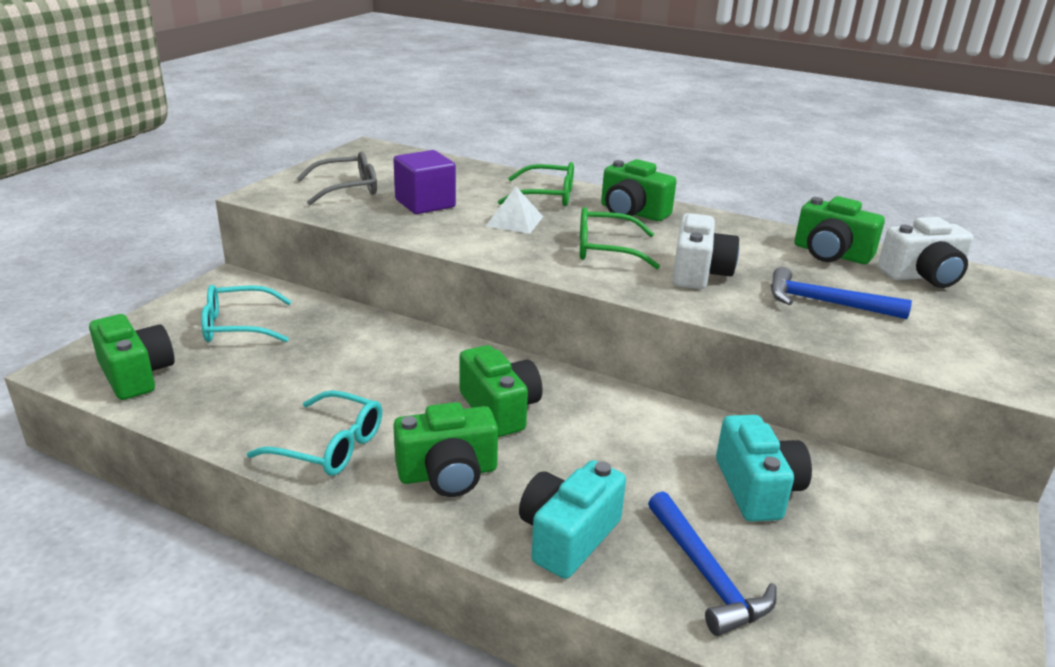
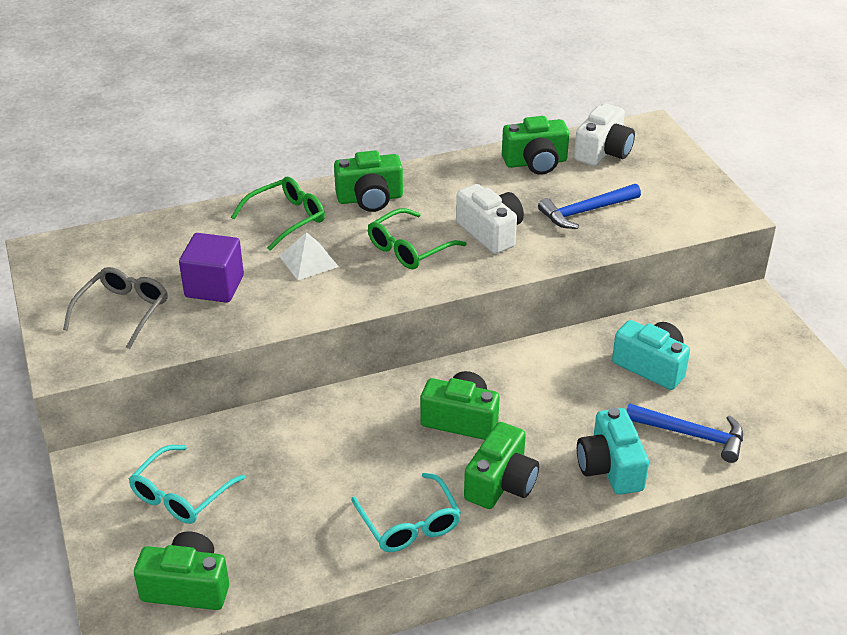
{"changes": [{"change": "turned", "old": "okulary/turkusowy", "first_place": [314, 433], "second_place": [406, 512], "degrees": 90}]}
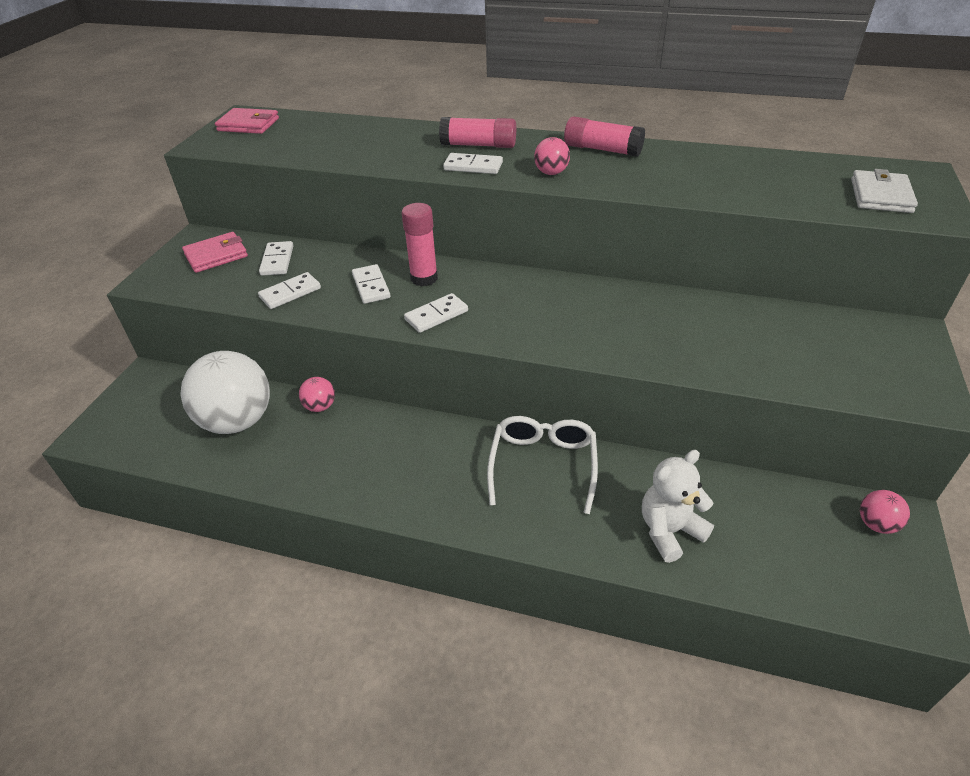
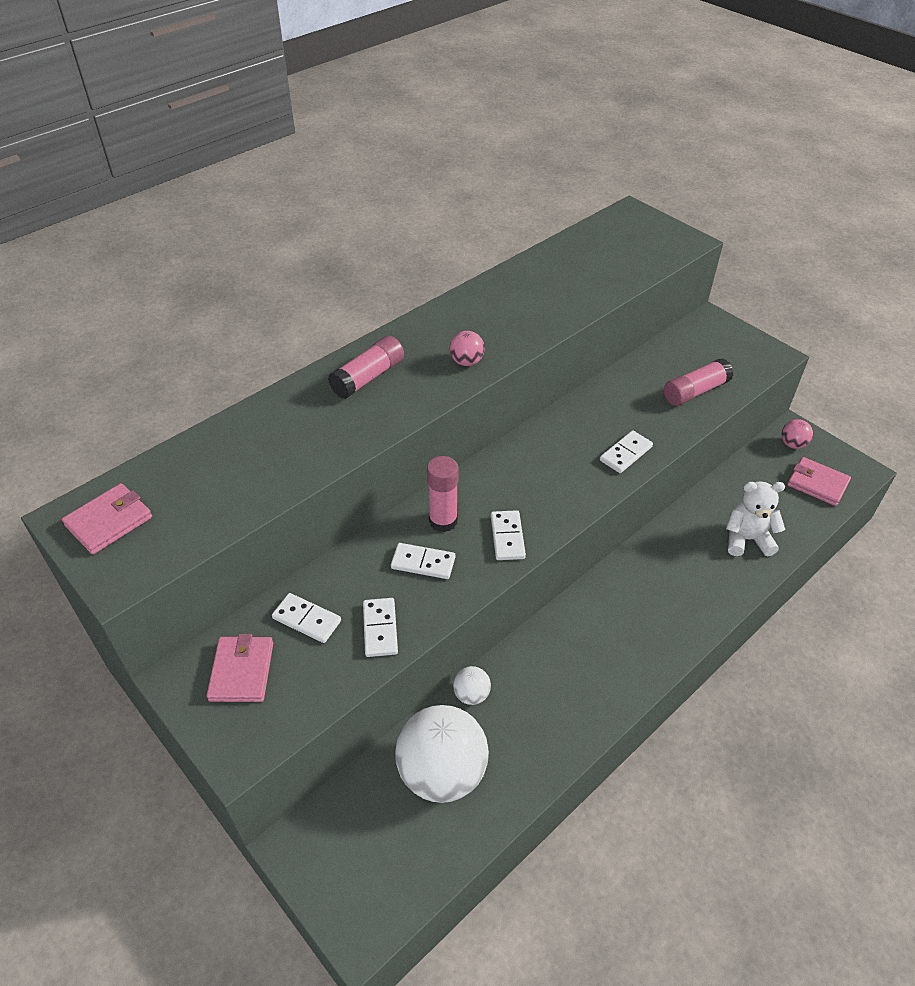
{"changes": [{"change": "moved", "old": "klej w sztyfcie/różowy", "first_place": [604, 136], "second_place": [699, 382]}, {"change": "moved", "old": "kostka domina/biały", "first_place": [473, 163], "second_place": [626, 451]}, {"change": "removed", "old": "portfel/biały", "first_place": [884, 191]}, {"change": "recoloured", "old": "piłka/różowy", "new": "piłka/biały", "first_place": [317, 394], "second_place": [472, 685]}, {"change": "removed", "old": "okulary/biały", "first_place": [542, 465]}, {"change": "turned", "old": "miś/biały", "first_place": [678, 506], "second_place": [755, 519], "degrees": 90}, {"change": "added", "new": "portfel/różowy", "second_place": [819, 481]}]}
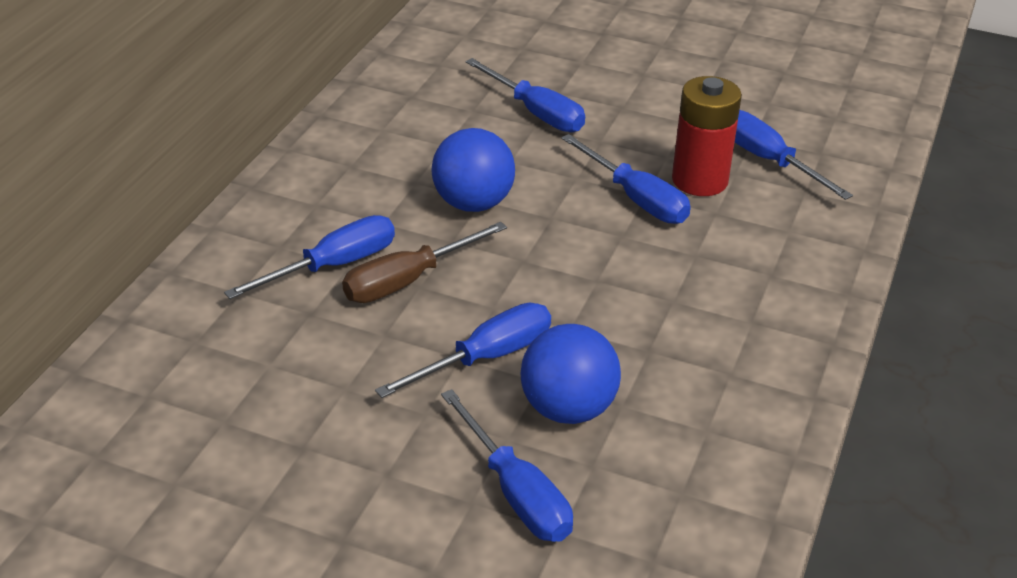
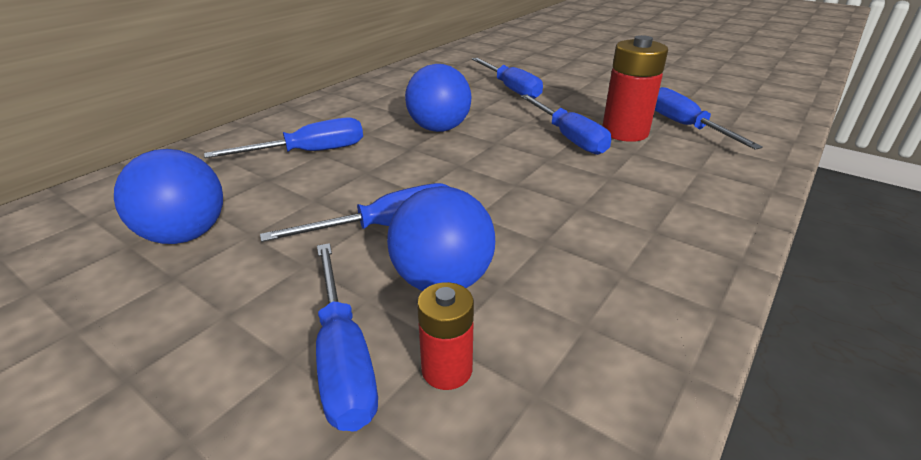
{"changes": [{"change": "removed", "old": "śrubokręt/brązowy", "first_place": [424, 262]}, {"change": "added", "new": "piłka/niebieski", "second_place": [168, 196]}, {"change": "added", "new": "bateria/czerwony", "second_place": [445, 336]}]}
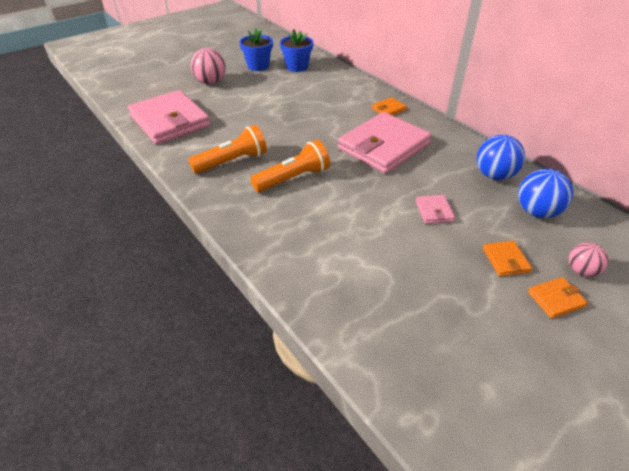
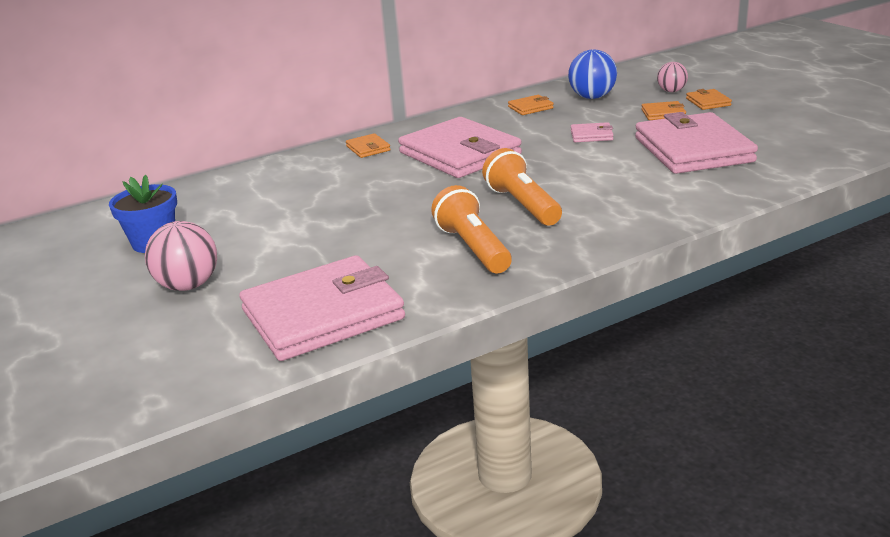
{"changes": [{"change": "removed", "old": "doniczka/niebieski", "first_place": [296, 50]}, {"change": "replaced", "old": "piłka/niebieski", "new": "portfel/pomarańczowy", "first_place": [501, 157], "second_place": [531, 105]}, {"change": "added", "new": "portfel/różowy", "second_place": [696, 143]}]}
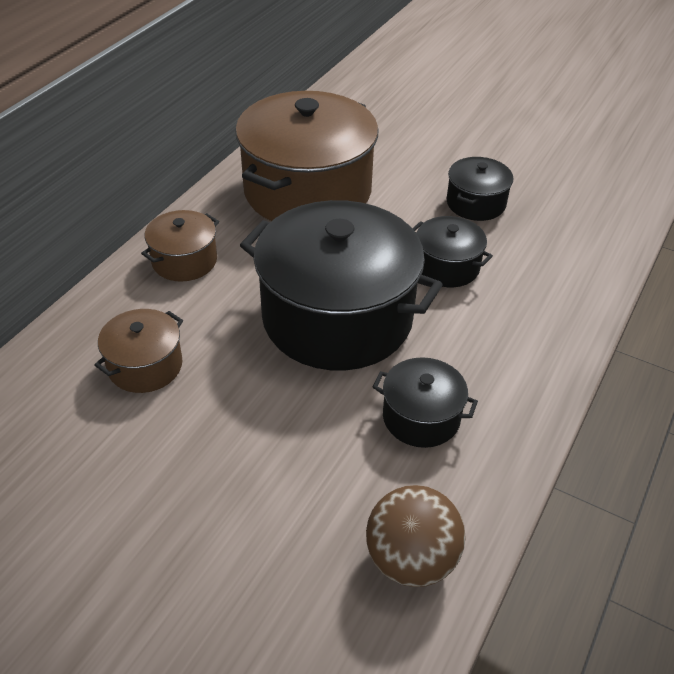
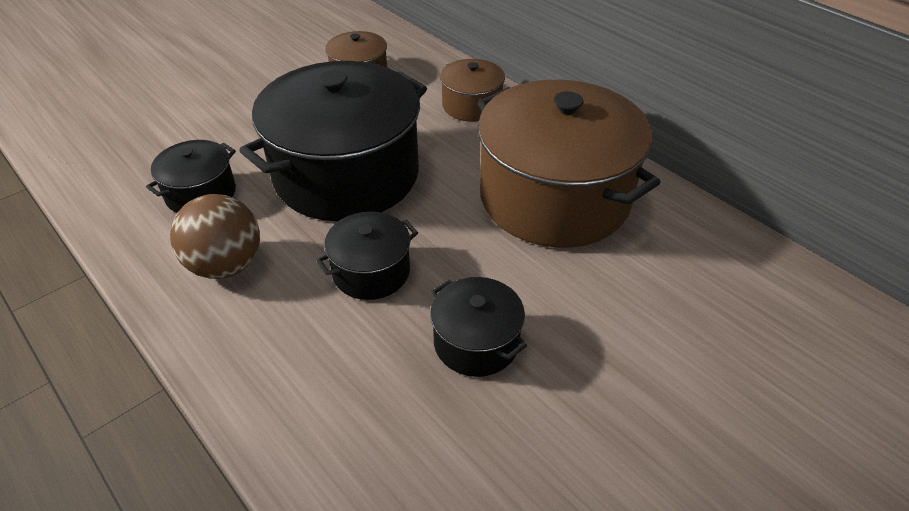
{"changes": [{"change": "moved", "old": "piłka/brązowy", "first_place": [416, 536], "second_place": [215, 236]}]}
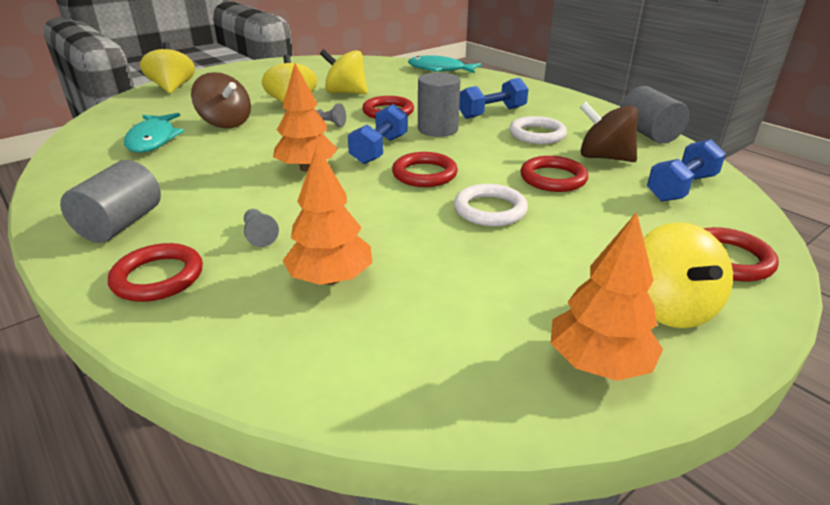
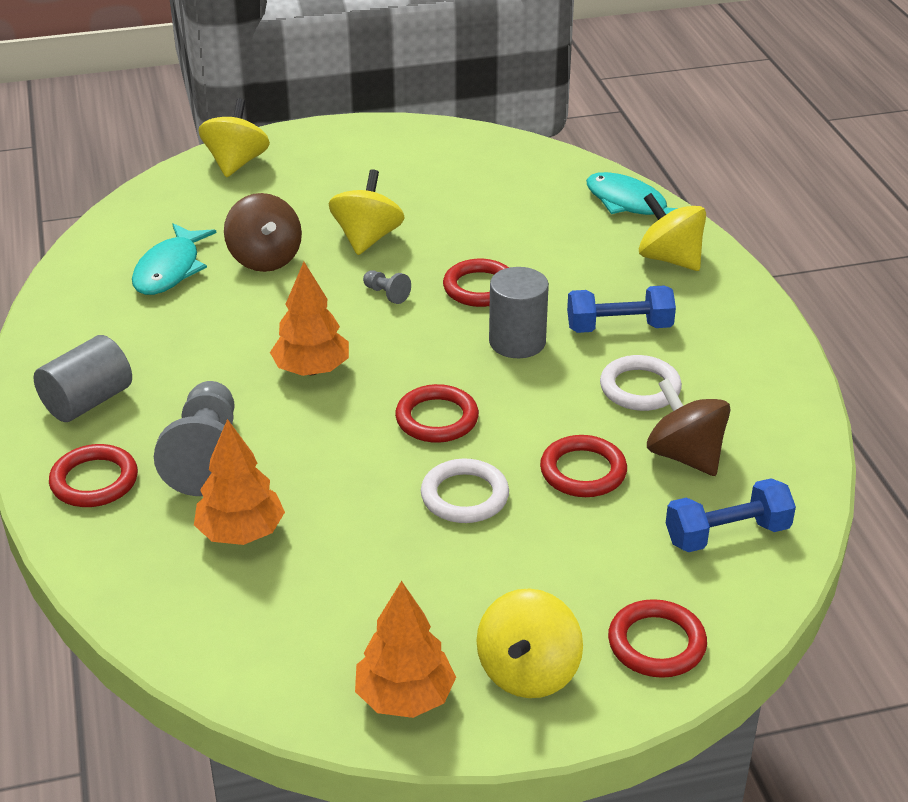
{"changes": [{"change": "moved", "old": "bączek/żółty", "first_place": [344, 71], "second_place": [672, 232]}, {"change": "removed", "old": "walec/szary", "first_place": [654, 115]}, {"change": "removed", "old": "hantel/niebieski", "first_place": [378, 134]}, {"change": "resized", "old": "pionek/szary", "first_place": [261, 228], "second_place": [194, 438], "factor": 2.35}]}
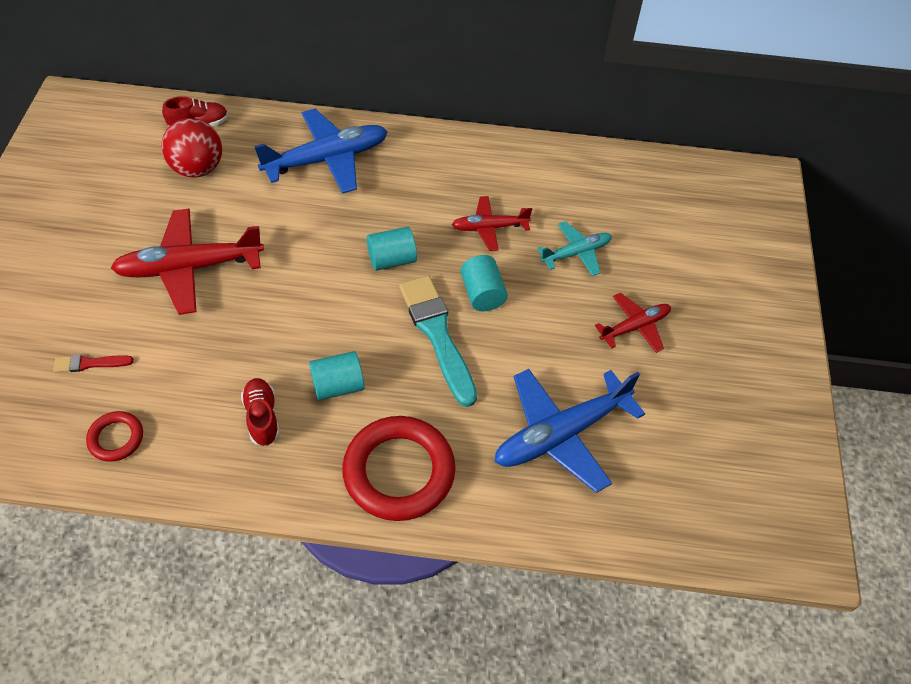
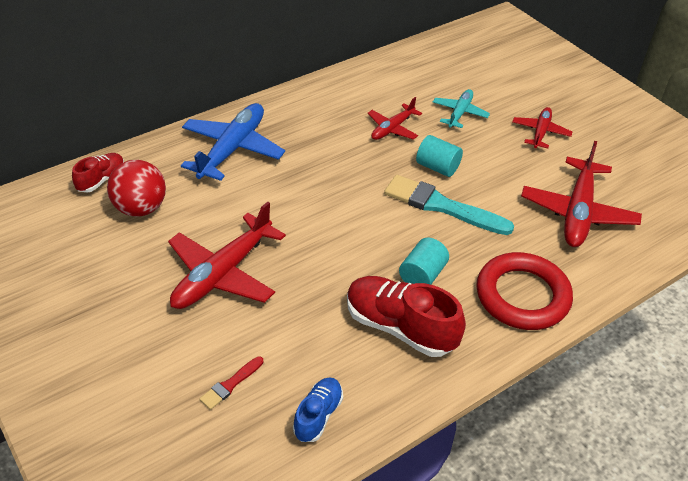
{"changes": [{"change": "removed", "old": "walec/turkusowy", "first_place": [392, 249]}, {"change": "recoloured", "old": "samolot/niebieski", "new": "samolot/czerwony", "first_place": [569, 431], "second_place": [581, 194]}, {"change": "resized", "old": "but/czerwony", "first_place": [260, 412], "second_place": [406, 316], "factor": 1.8}, {"change": "replaced", "old": "pierścień/czerwony", "new": "but/niebieski", "first_place": [114, 436], "second_place": [318, 409]}]}
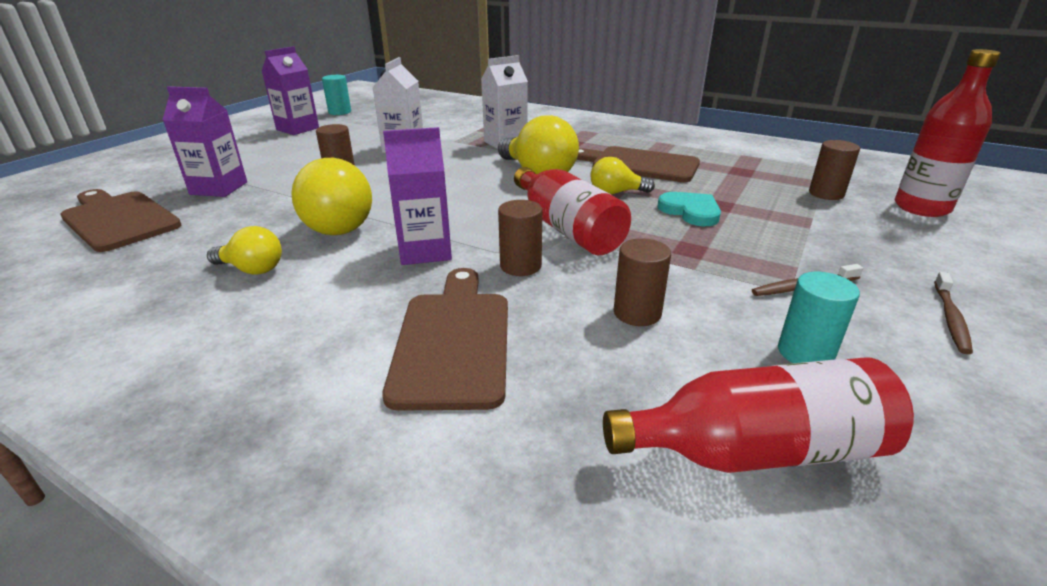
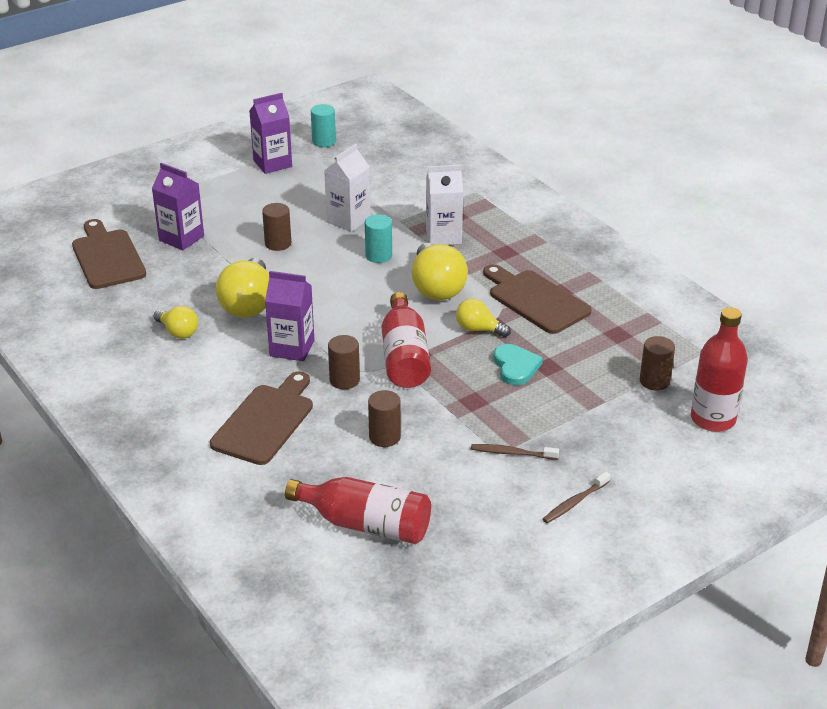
{"changes": [{"change": "moved", "old": "walec/turkusowy", "first_place": [819, 317], "second_place": [378, 238]}]}
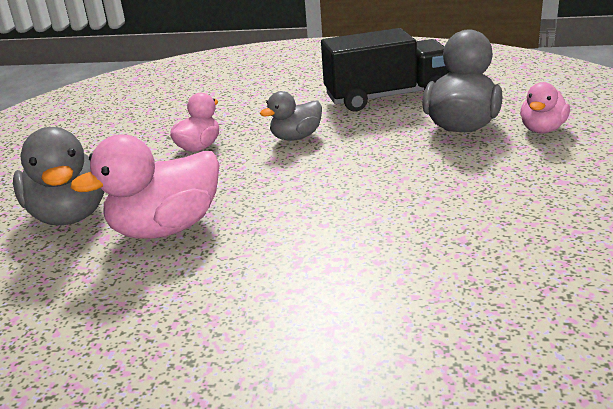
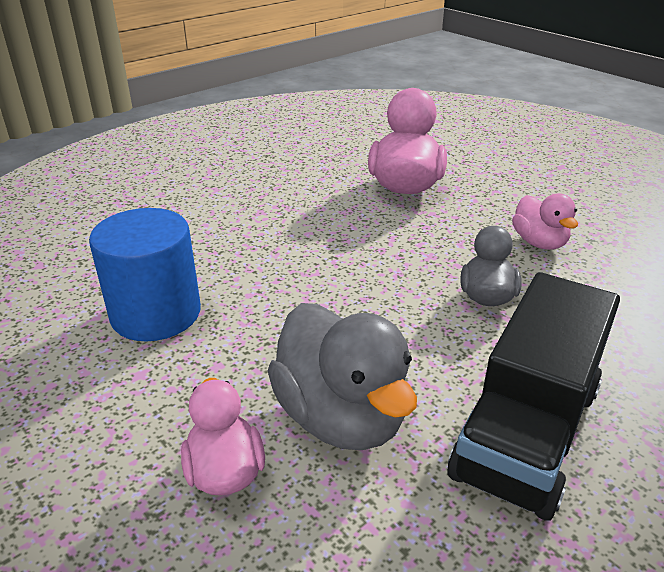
{"changes": [{"change": "removed", "old": "kaczka/szary", "first_place": [58, 176]}, {"change": "added", "new": "walec/niebieski", "second_place": [145, 274]}]}
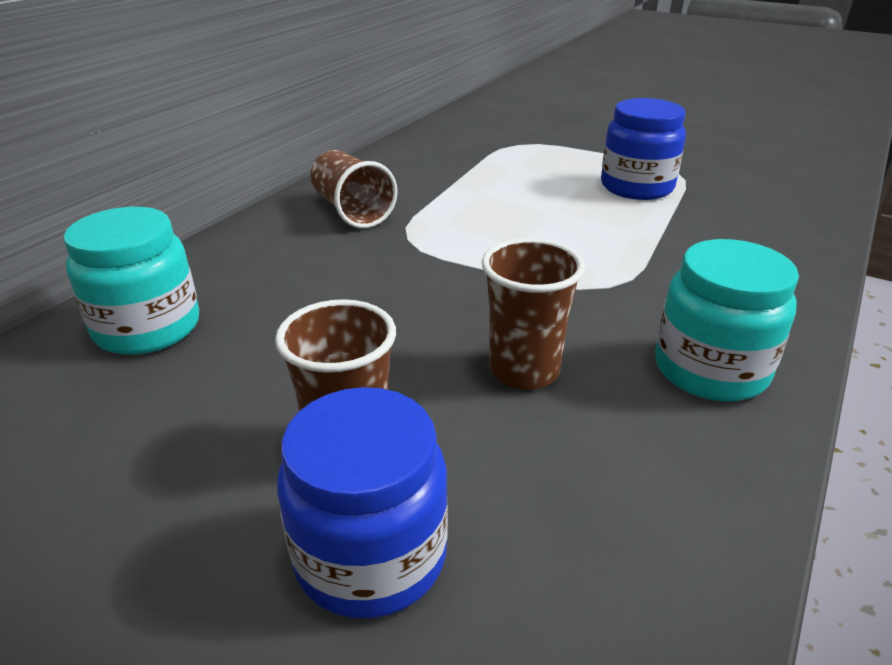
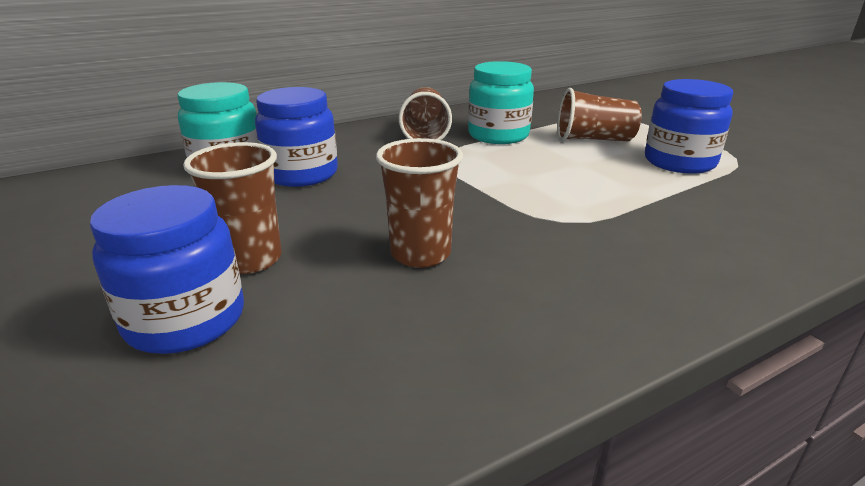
{"changes": [{"change": "moved", "old": "słoik/turkusowy", "first_place": [727, 320], "second_place": [501, 102]}, {"change": "added", "new": "słoik/niebieski", "second_place": [296, 137]}, {"change": "added", "new": "szklanka/brązowy", "second_place": [599, 114]}]}
